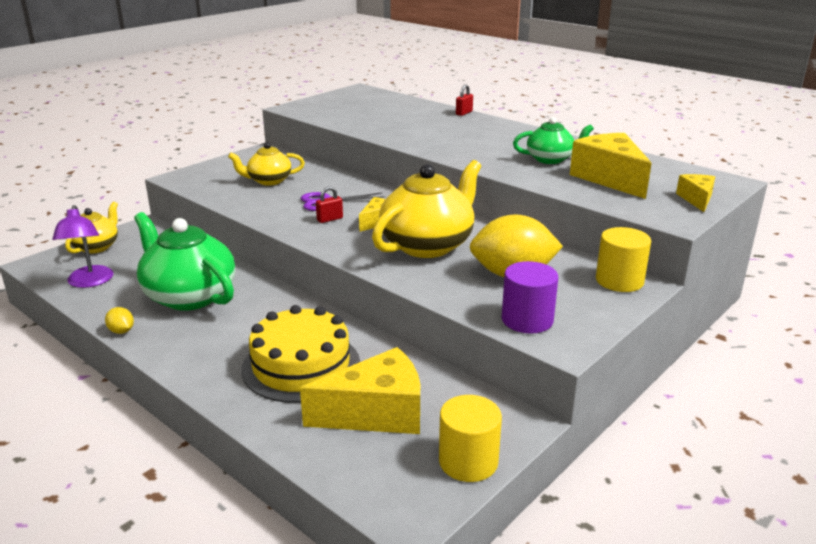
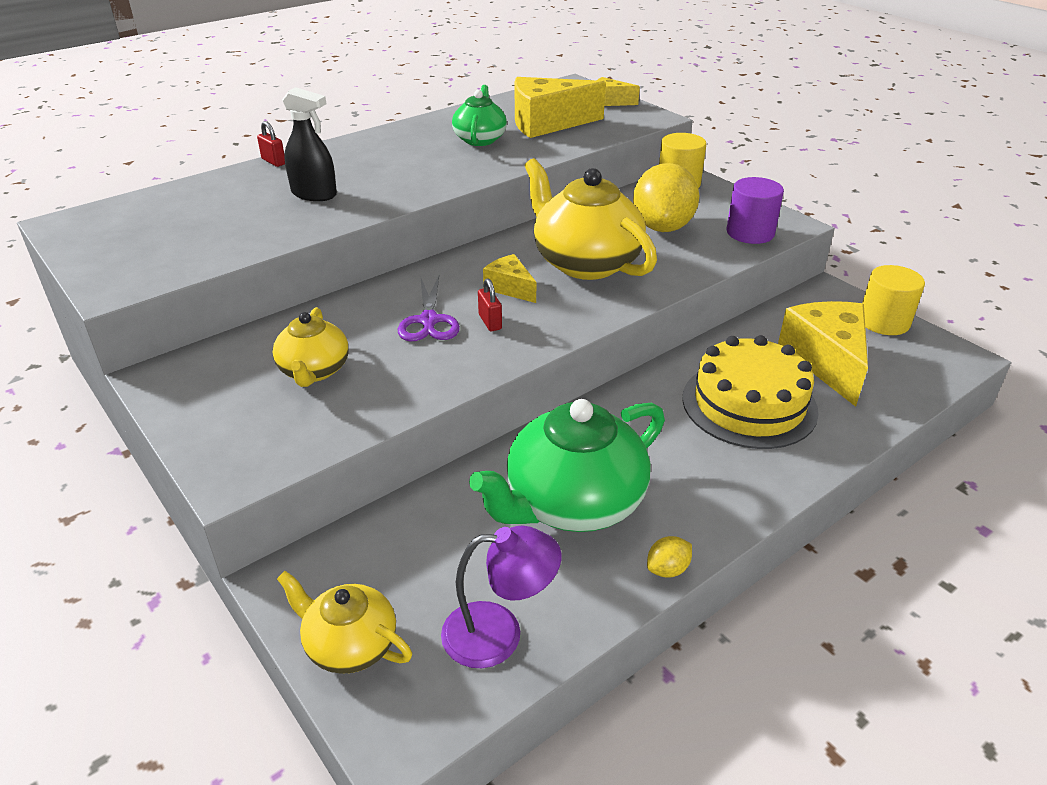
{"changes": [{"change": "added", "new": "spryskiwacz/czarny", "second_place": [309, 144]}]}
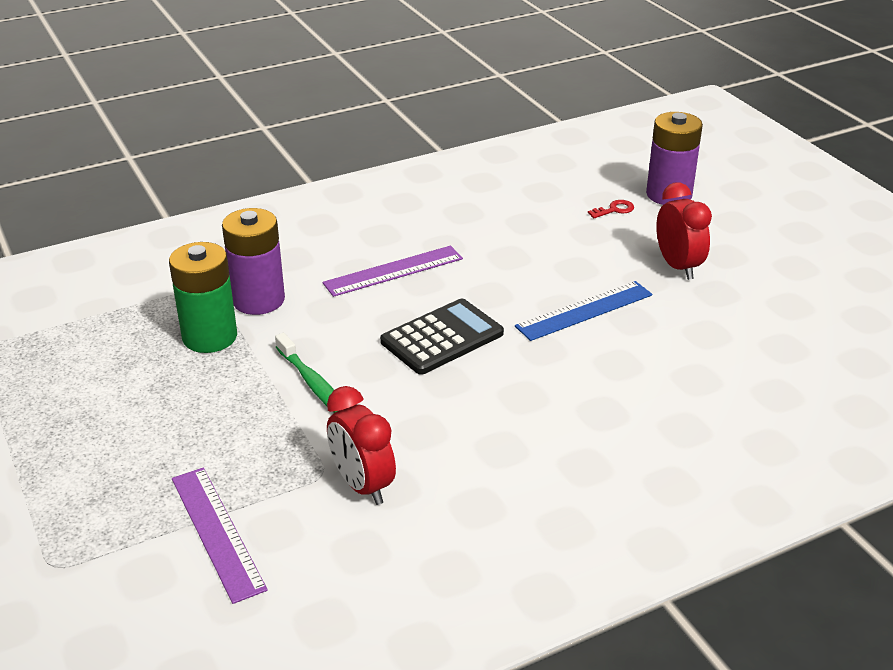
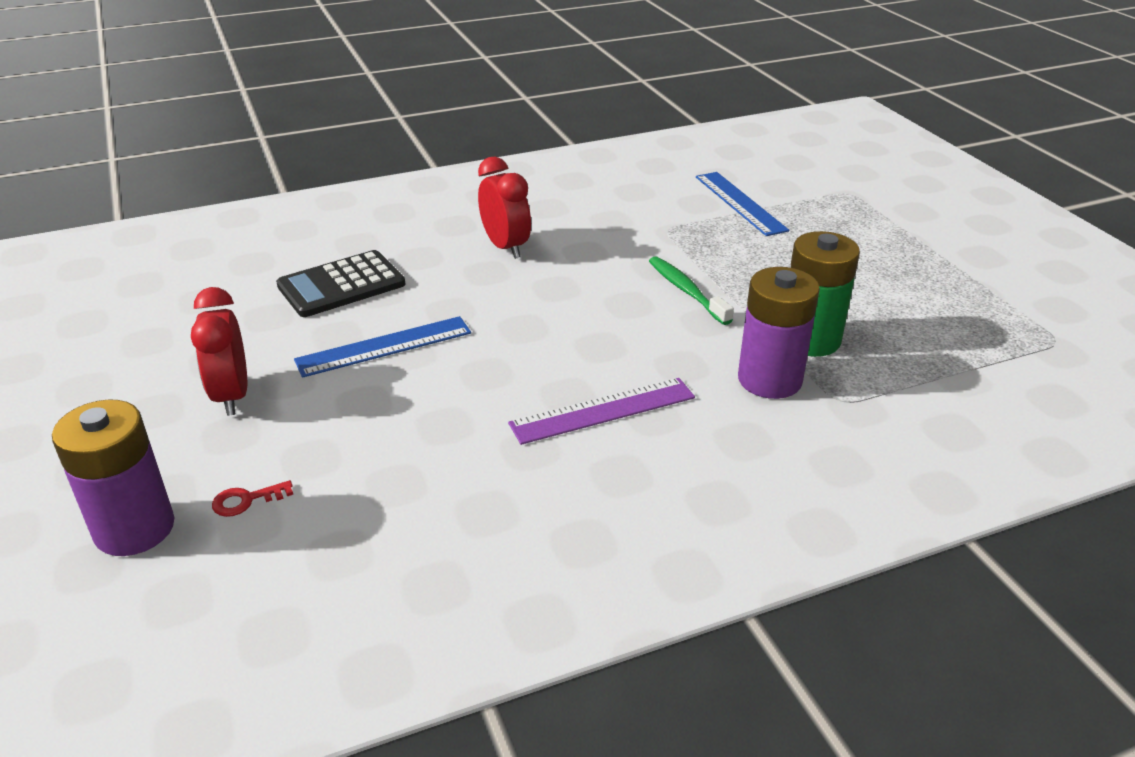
{"changes": [{"change": "moved", "old": "kalkulator/czarny", "first_place": [442, 336], "second_place": [340, 283]}, {"change": "moved", "old": "budzik/czerwony", "first_place": [361, 445], "second_place": [504, 208]}, {"change": "recoloured", "old": "linijka/fioletowy", "new": "linijka/niebieski", "first_place": [220, 536], "second_place": [742, 204]}]}
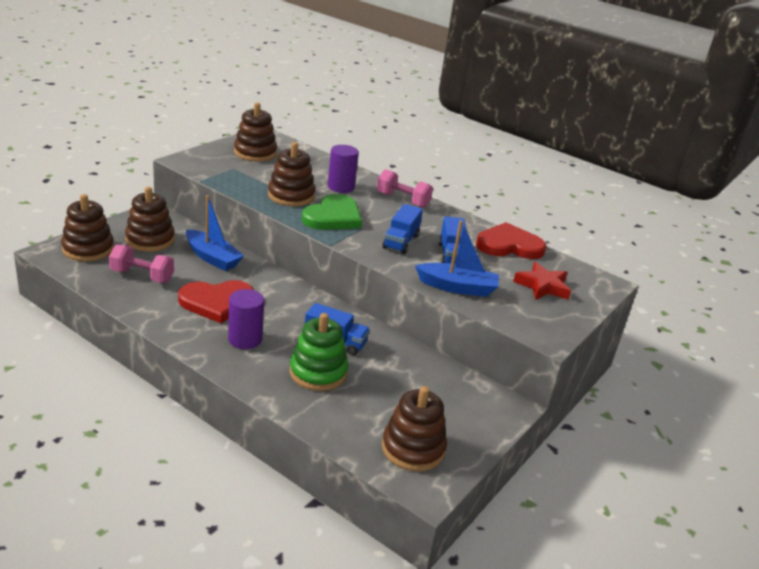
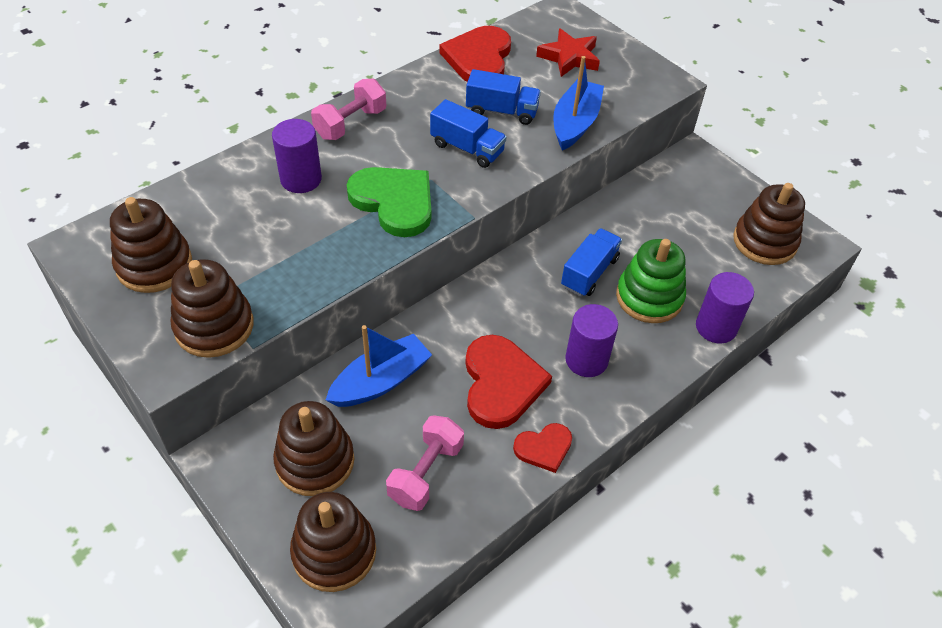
{"changes": [{"change": "moved", "old": "zabawka nakładanka/brązowy", "first_place": [291, 174], "second_place": [212, 308]}, {"change": "added", "new": "walec/fioletowy", "second_place": [725, 308]}, {"change": "added", "new": "serce/czerwony", "second_place": [542, 448]}]}
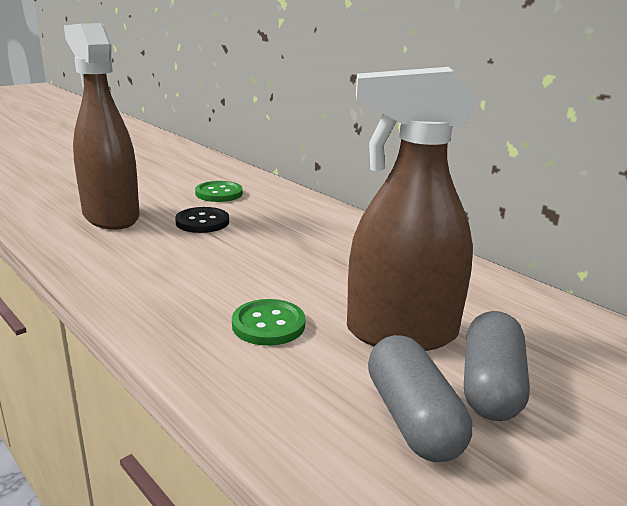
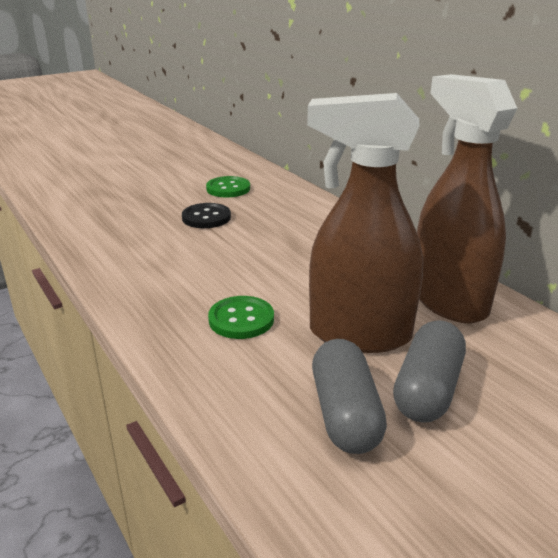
{"changes": [{"change": "moved", "old": "spryskiwacz/brązowy", "first_place": [102, 126], "second_place": [467, 198]}]}
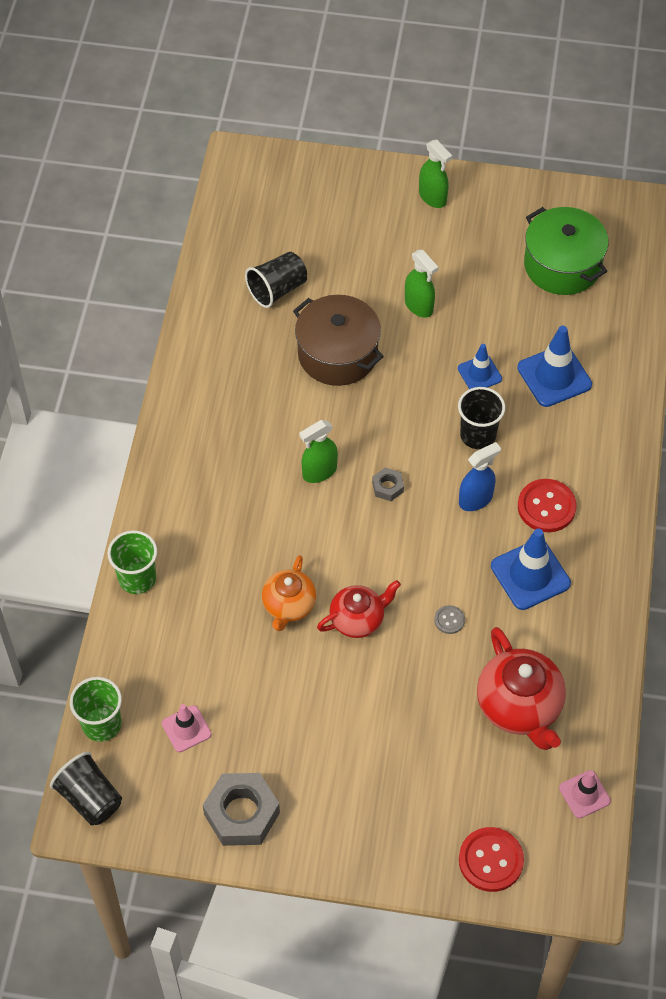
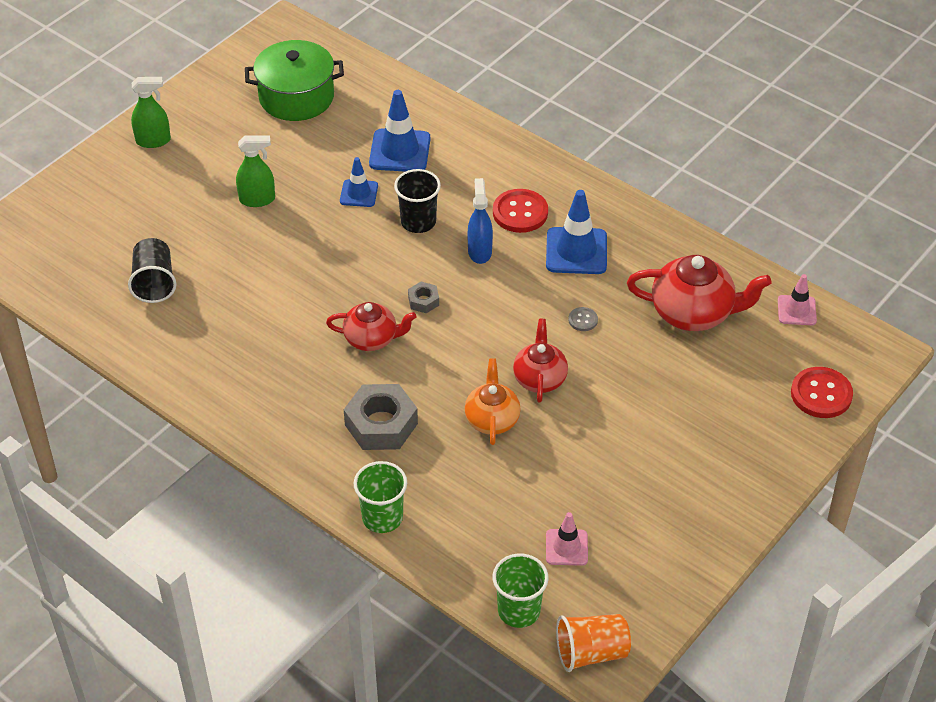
{"changes": [{"change": "removed", "old": "garnek/brązowy", "first_place": [338, 340]}, {"change": "replaced", "old": "spryskiwacz/zielony", "new": "imbryk/czerwony", "first_place": [318, 451], "second_place": [371, 326]}, {"change": "turned", "old": "imbryk/pomarańczowy", "first_place": [289, 593], "second_place": [492, 401], "degrees": -135}, {"change": "recoloured", "old": "szklanka/czarny", "new": "szklanka/pomarańczowy", "first_place": [86, 788], "second_place": [593, 643]}, {"change": "moved", "old": "nakrętka/szary", "first_place": [241, 809], "second_place": [381, 417]}]}
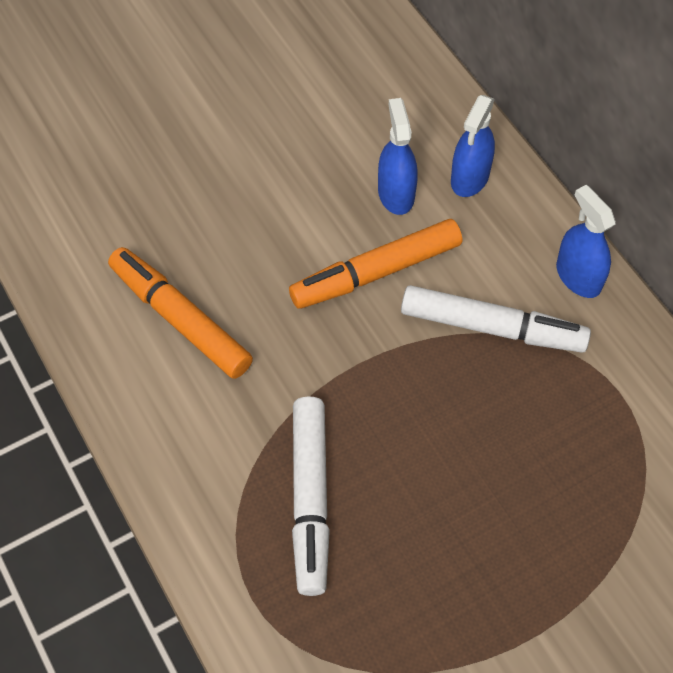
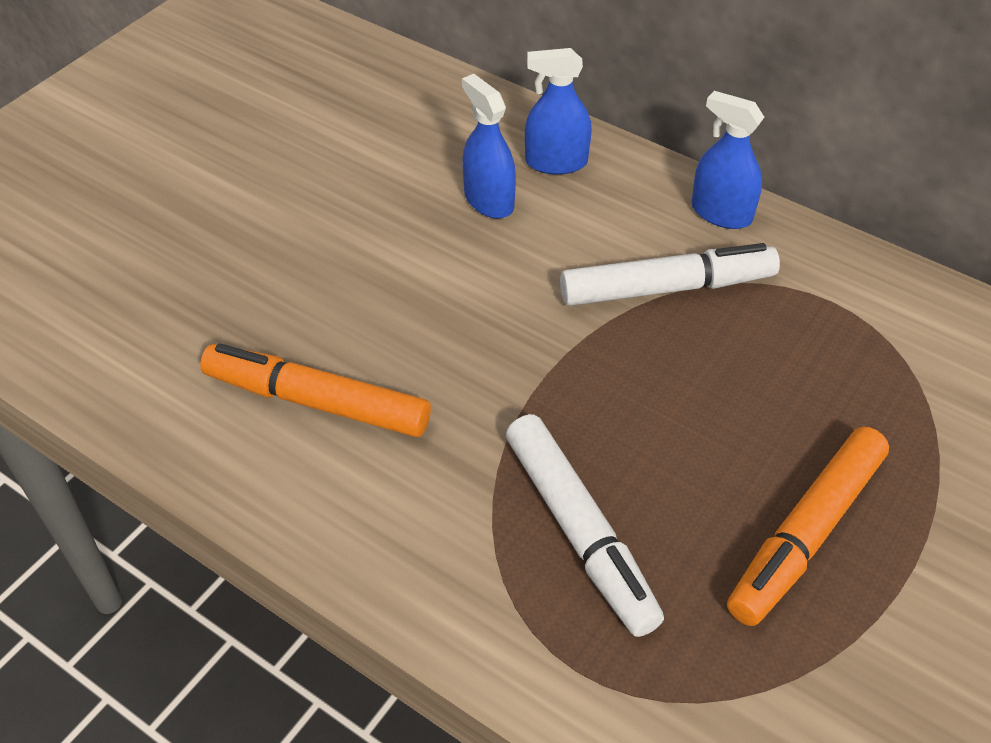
{"changes": [{"change": "turned", "old": "spryskiwacz/niebieski", "first_place": [473, 146], "second_place": [558, 111], "degrees": 90}, {"change": "moved", "old": "flamaster/pomarańczowy", "first_place": [375, 264], "second_place": [808, 526]}]}
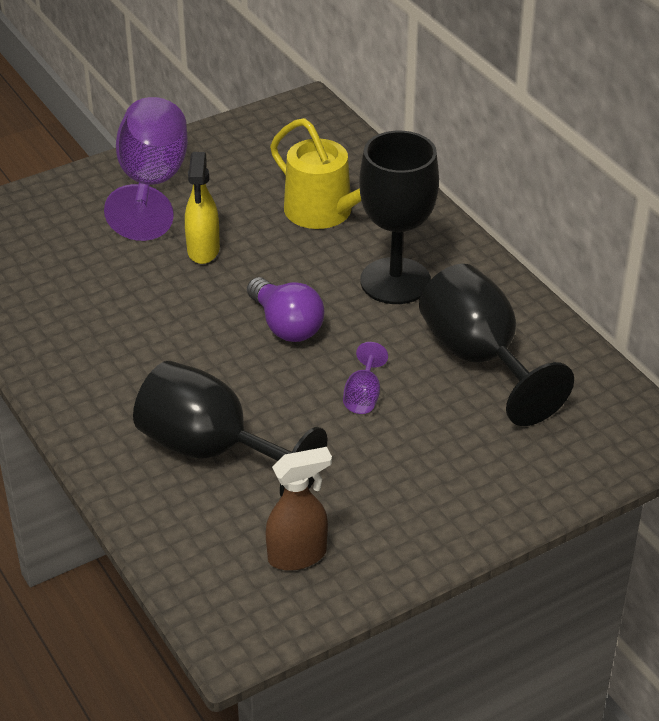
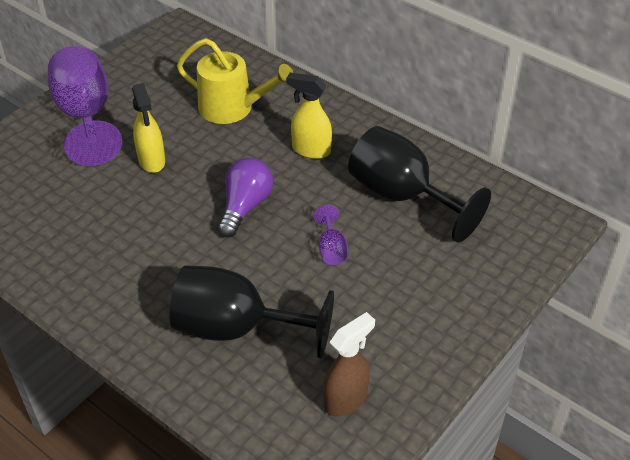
{"changes": [{"change": "replaced", "old": "kielich/czarny", "new": "spryskiwacz/żółty", "first_place": [399, 217], "second_place": [309, 116]}, {"change": "turned", "old": "żarówka/fioletowy", "first_place": [285, 309], "second_place": [245, 198], "degrees": -105}]}
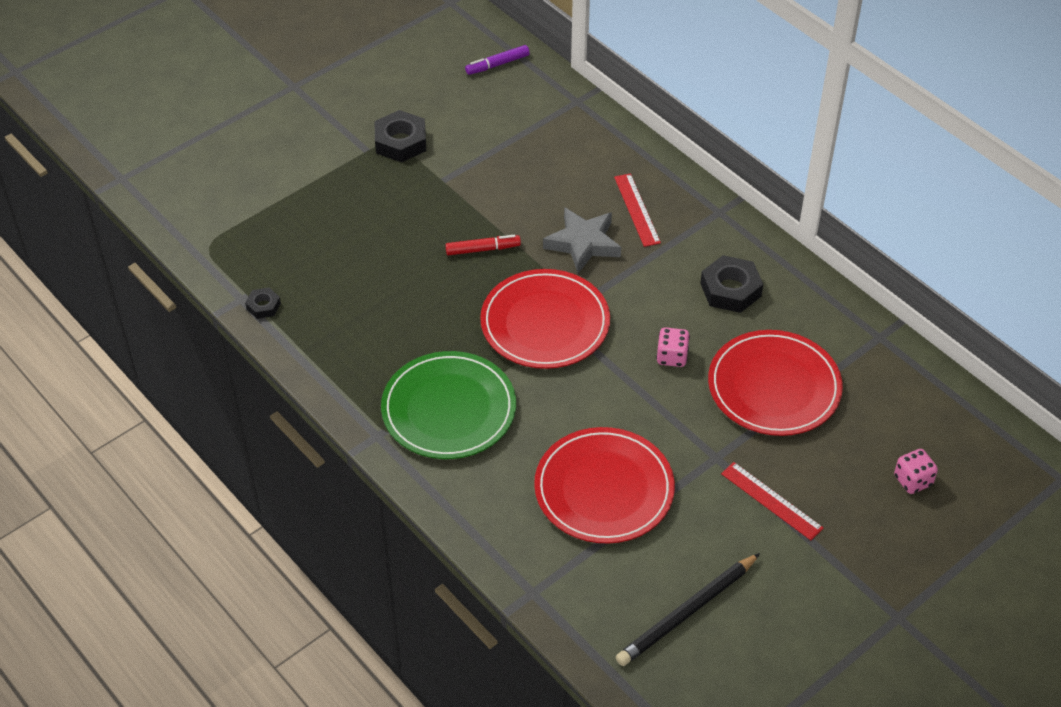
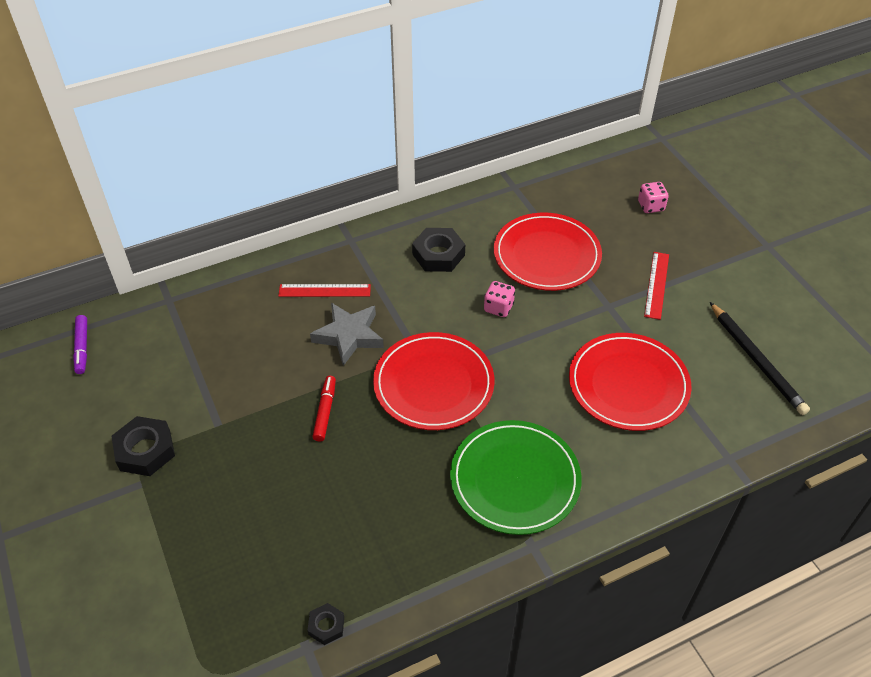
{"changes": [{"change": "turned", "old": "linijka/czerwony", "first_place": [772, 501], "second_place": [656, 286], "degrees": -45}]}
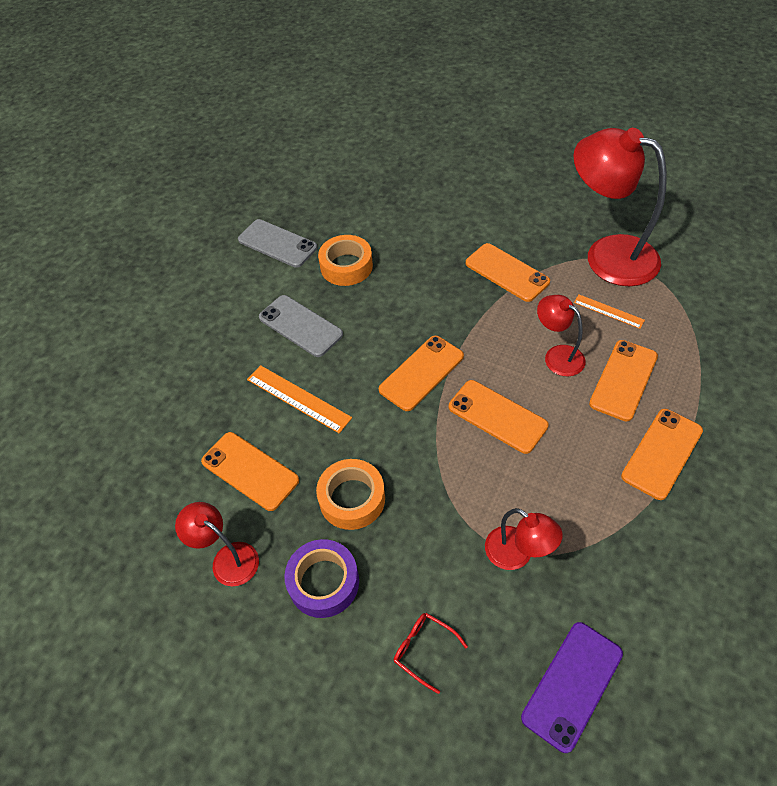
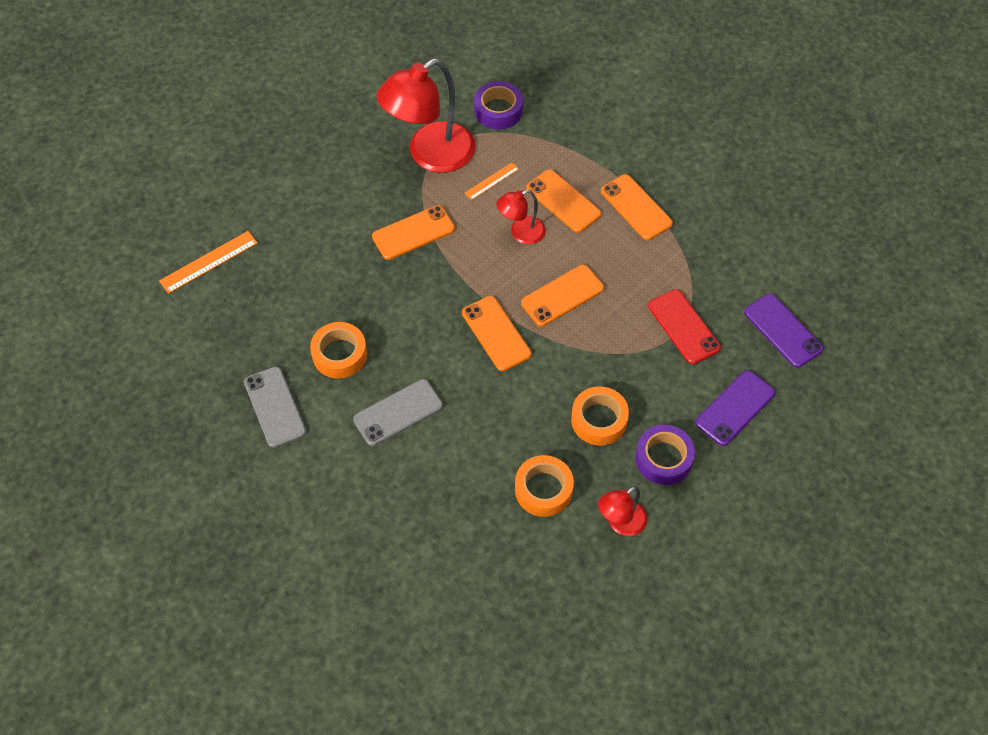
{"changes": [{"change": "turned", "old": "telefon/szary", "first_place": [277, 243], "second_place": [275, 407], "degrees": -75}, {"change": "moved", "old": "linijka/pomarańczowy", "first_place": [299, 399], "second_place": [208, 262]}, {"change": "replaced", "old": "telefon/pomarańczowy", "new": "taśma klejąca/pomarańczowy", "first_place": [250, 471], "second_place": [544, 486]}, {"change": "replaced", "old": "lampka/czerwony", "new": "telefon/czerwony", "first_place": [524, 539], "second_place": [684, 326]}, {"change": "replaced", "old": "okulary/czerwony", "new": "telefon/fioletowy", "first_place": [431, 653], "second_place": [735, 408]}, {"change": "added", "new": "taśma klejąca/fioletowy", "second_place": [498, 105]}]}
